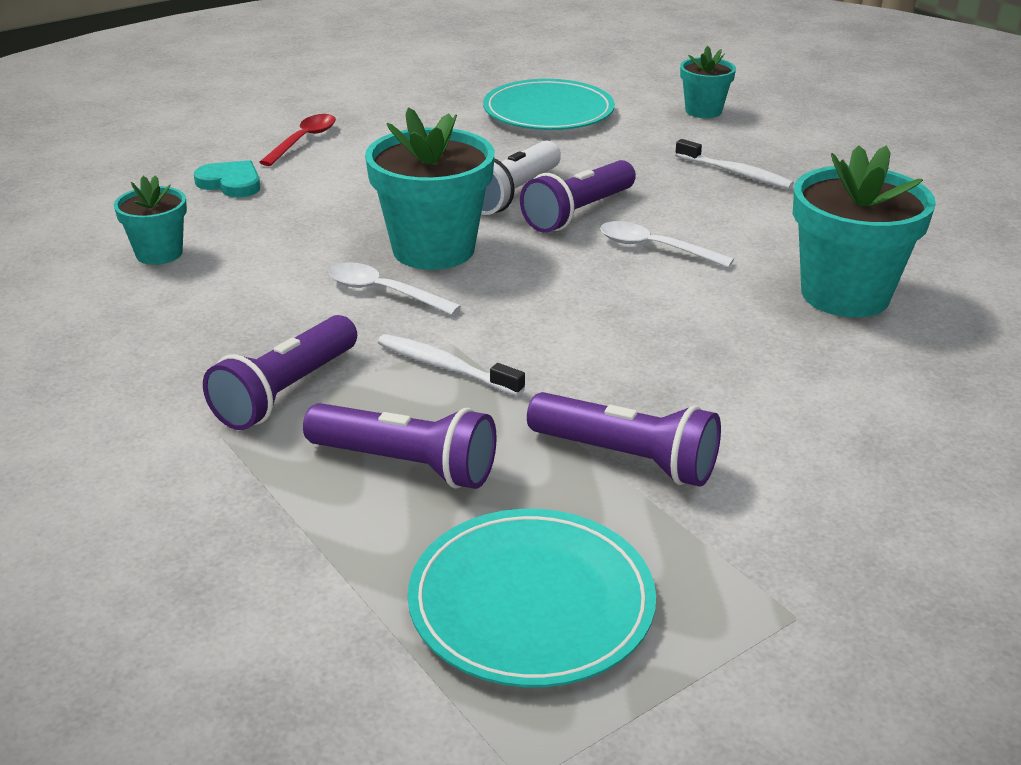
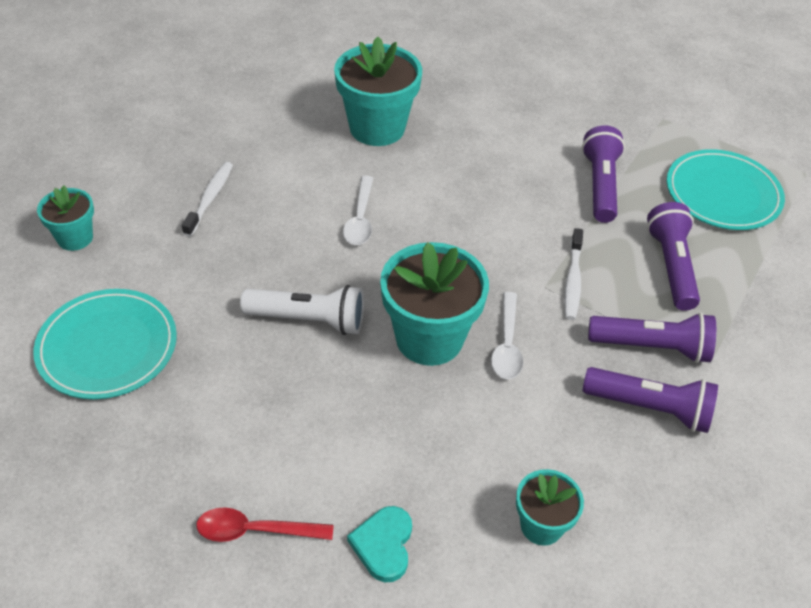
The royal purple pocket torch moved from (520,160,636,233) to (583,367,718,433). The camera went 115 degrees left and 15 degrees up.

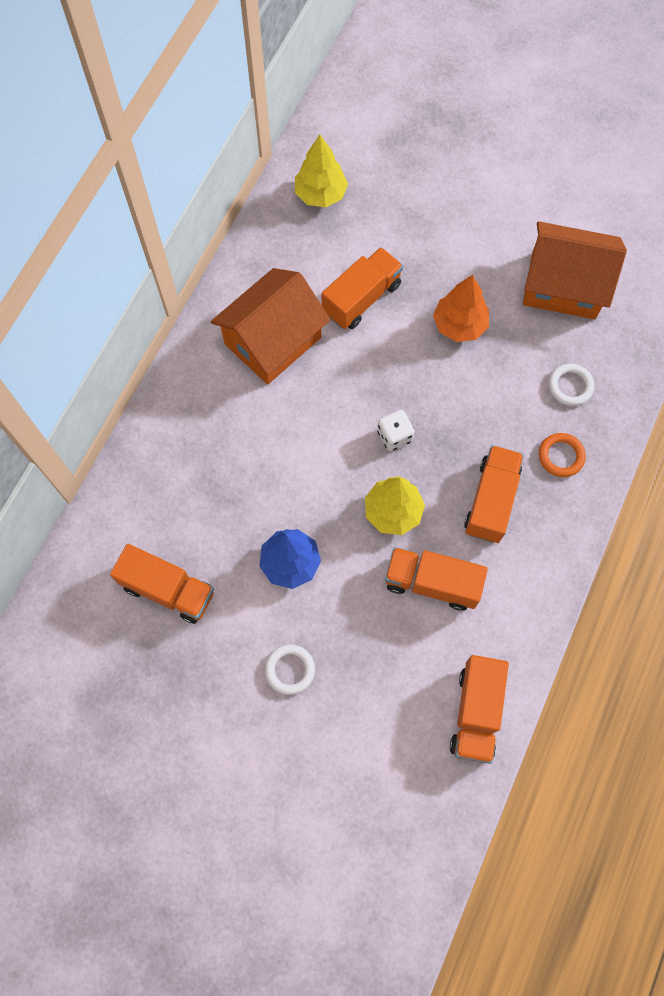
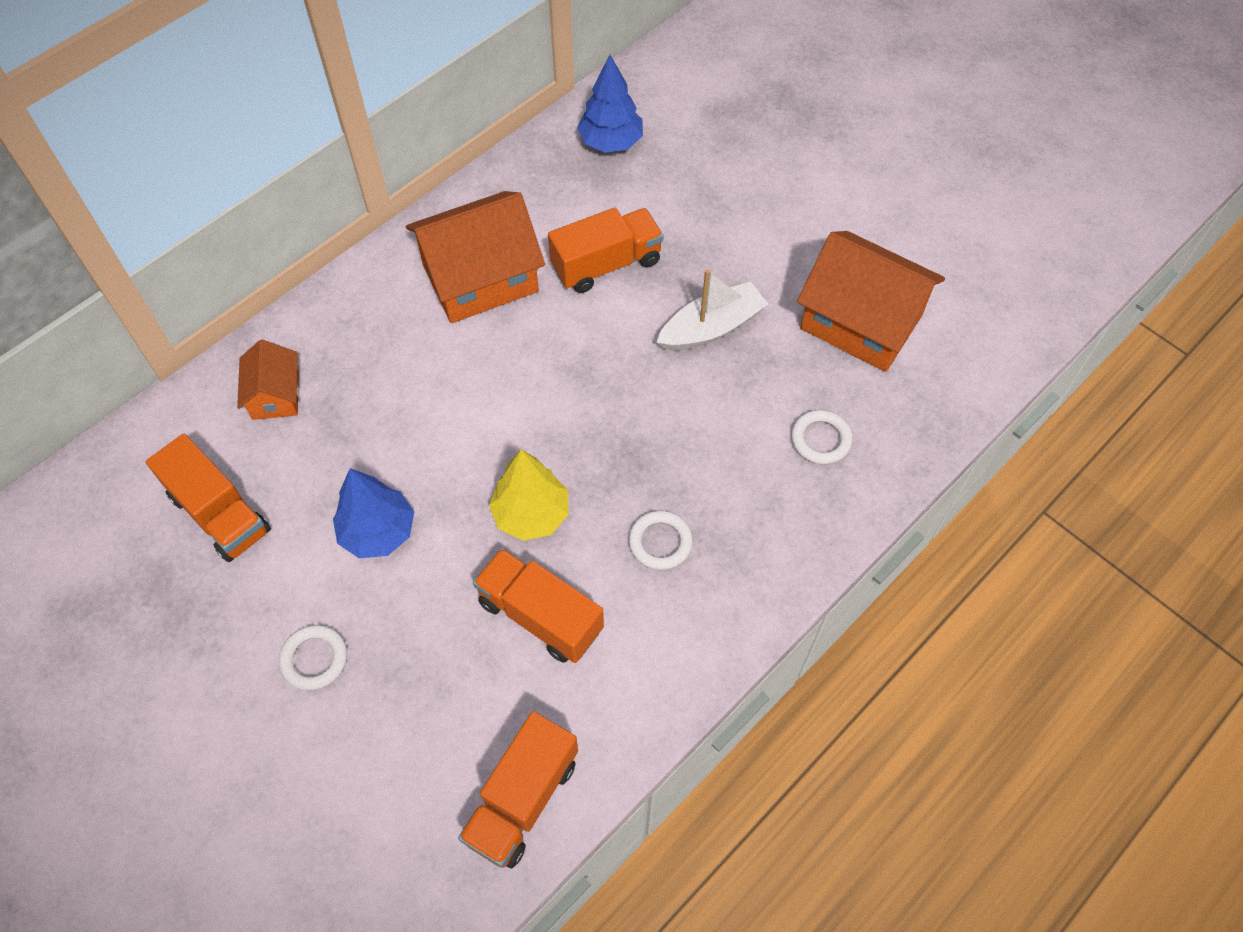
The pure white game die at (377,410,415,451) disappeared. The orange-coloured hoop at (539,433,586,477) disappeared. The orange-coloured house at (237,339,299,420) appeared. The orange-coloured tree at (433,275,489,342) was replaced by the pure white toy boat at (656,269,768,351). The orange-coloured truck at (464,445,524,543) was replaced by the pure white hoop at (629,511,693,570). The bright yellow tree at (295,135,348,207) became the cobalt tree at (577,55,643,153). The camera went 20 degrees right and 10 degrees down.

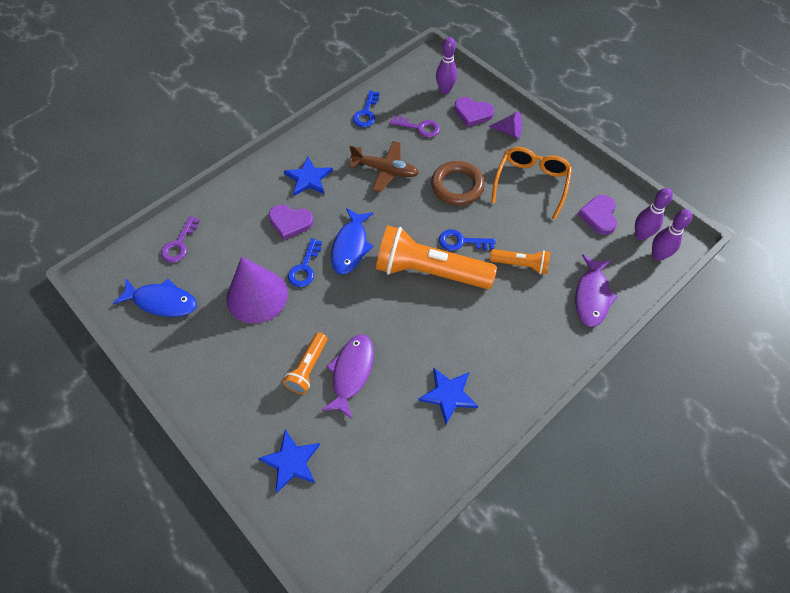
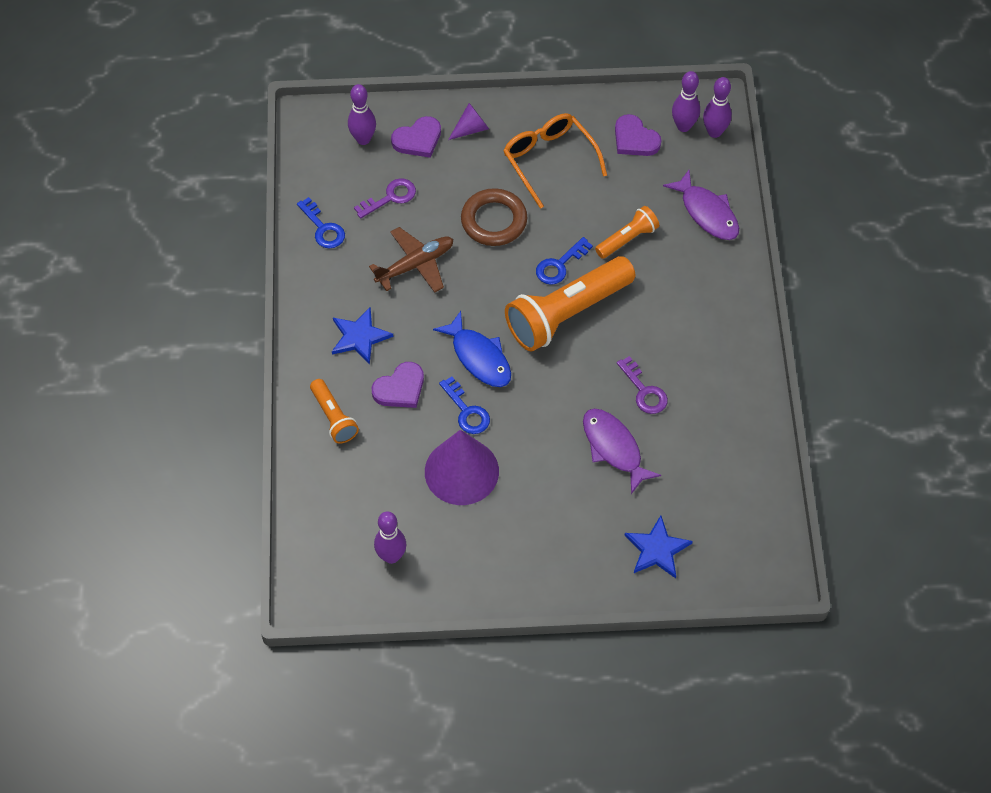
The cobalt star at (418,368,478,424) disappeared. The royal purple latchkey moved from (161,216,200,263) to (617,356,668,414). The orange-coloured pocket torch moved from (283,332,327,394) to (310,379,359,444). The cobalt fish at (113,278,197,317) was replaced by the royal purple bowling pin at (374,511,406,564). The camera went 50 degrees left and 0 degrees up.

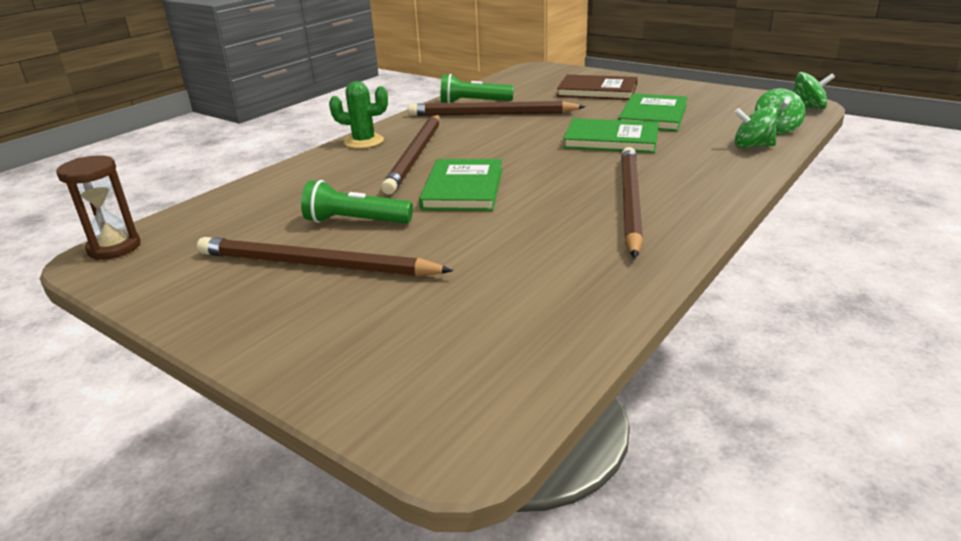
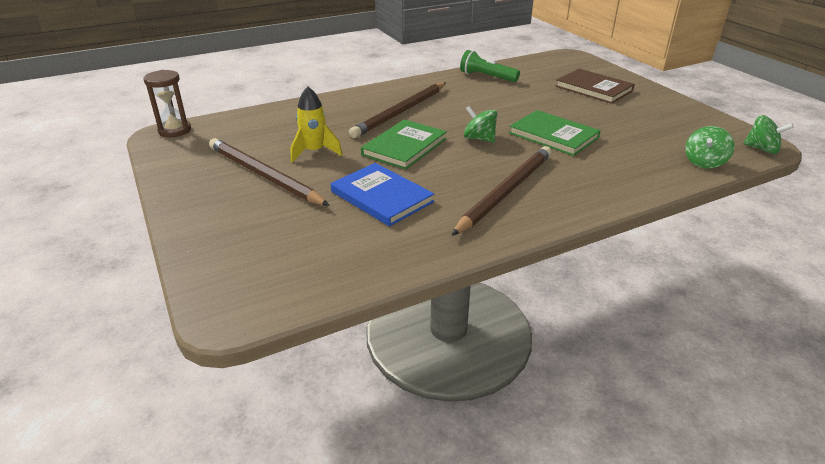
The emerald cactus at (329,81,388,149) disappeared. The dark brown wooden pencil at (408,101,586,116) disappeared. The emerald book at (618,93,688,131) disappeared. The cobalt book at (331,163,434,226) appeared. The emerald toy top moved from (734,106,777,148) to (464,106,497,143). The emerald pocket torch at (301,180,413,224) was replaced by the bright yellow toy rocket at (291,86,342,163). The camera went 25 degrees right and 5 degrees up.

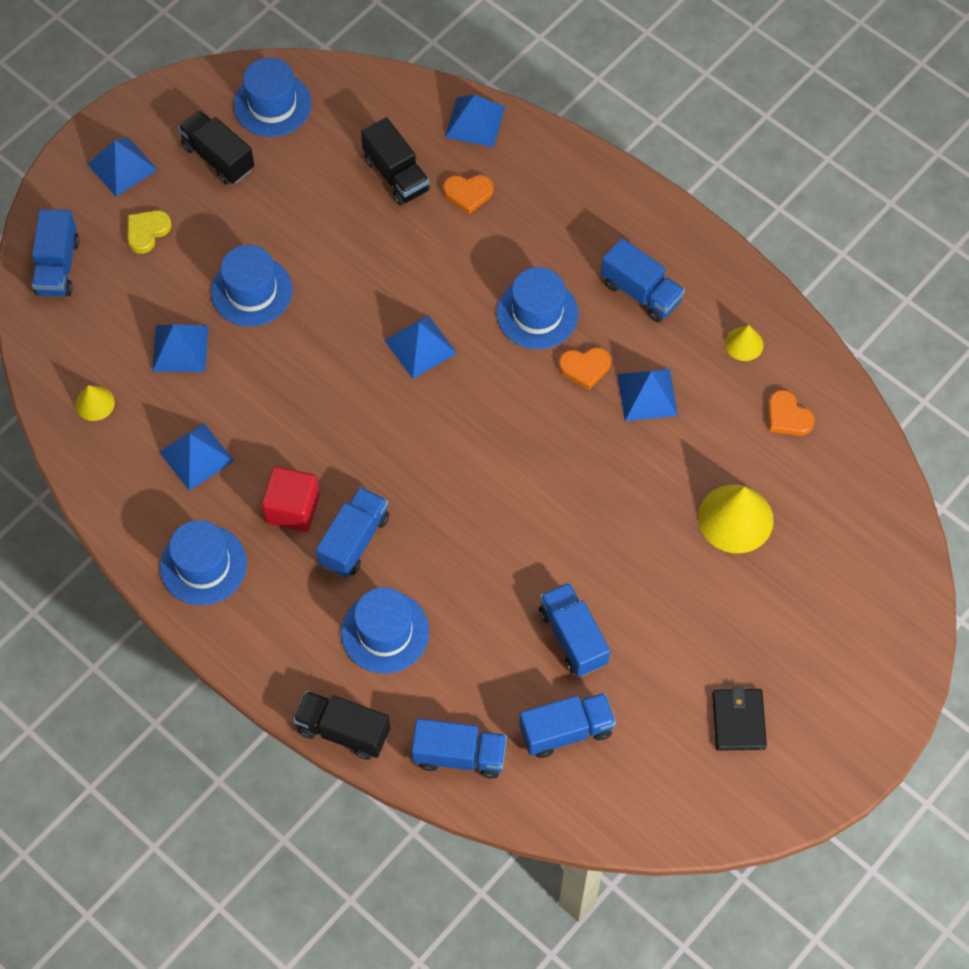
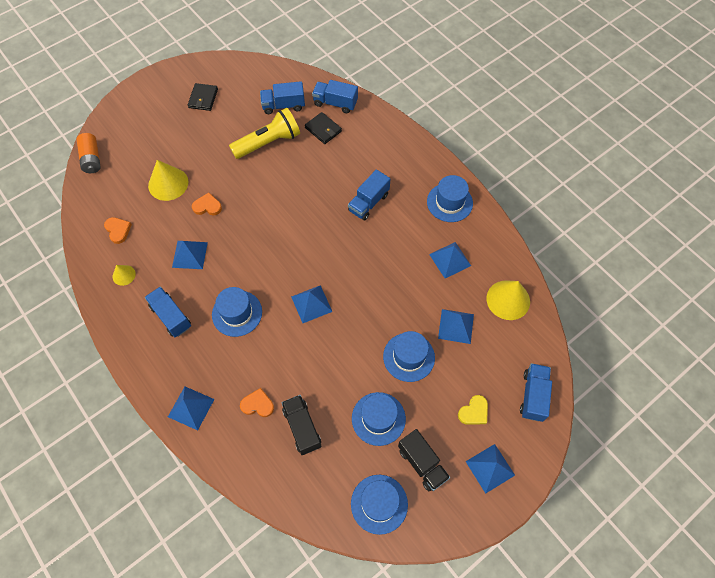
The scarlet block at (261,466,320,532) disappeared. The ebony truck at (293,691,390,760) disappeared. The orange-coloured power cell at (76,133,101,173) appeared. The ebony wallet at (305,112,342,144) appeared. The cobalt hat moved from (341,587,429,674) to (352,392,406,446). The cobalt solid pyramid moved from (445,95,505,147) to (168,387,214,430). The orange-coloured heart shape moved from (559,347,611,390) to (192,193,222,215). The cobalt truck at (539,582,610,677) was replaced by the bright yellow pocket torch at (229,108,300,159). The bright yellow cone at (75,385,115,421) changed to 1.87 times the size. The camera went 170 degrees left and 0 degrees up.

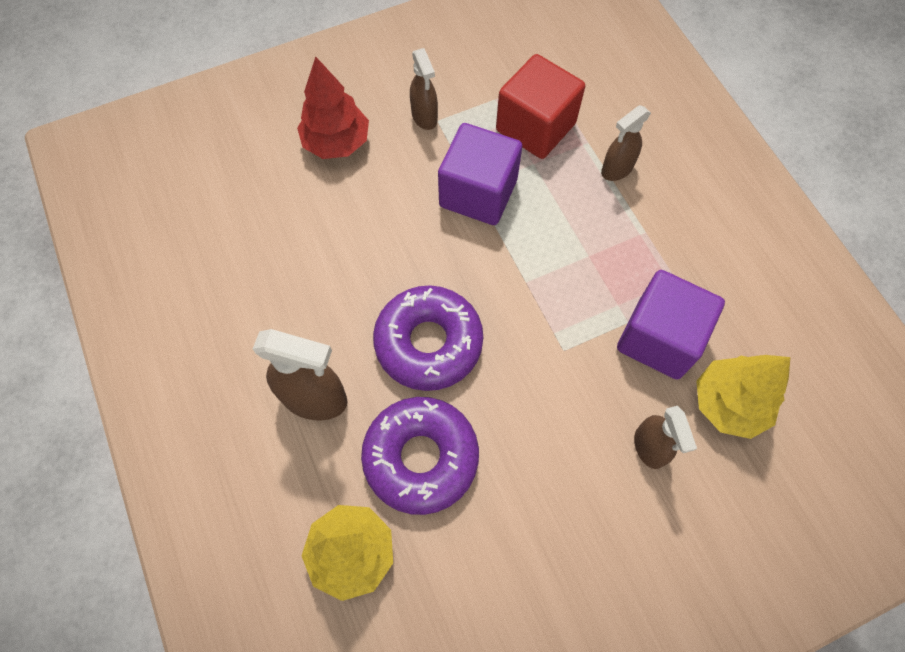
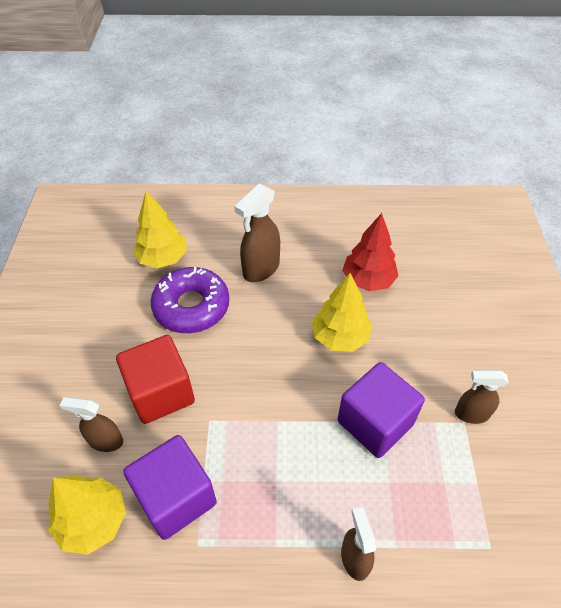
The royal purple doughnut at (373,285,484,391) disappeared. The bright yellow tree at (312,273,372,352) appeared. The scarlet tree moved from (297,56,369,159) to (342,213,398,291). The scarlet block moved from (496,54,585,159) to (116,335,195,424). The camera went 115 degrees right and 15 degrees down.

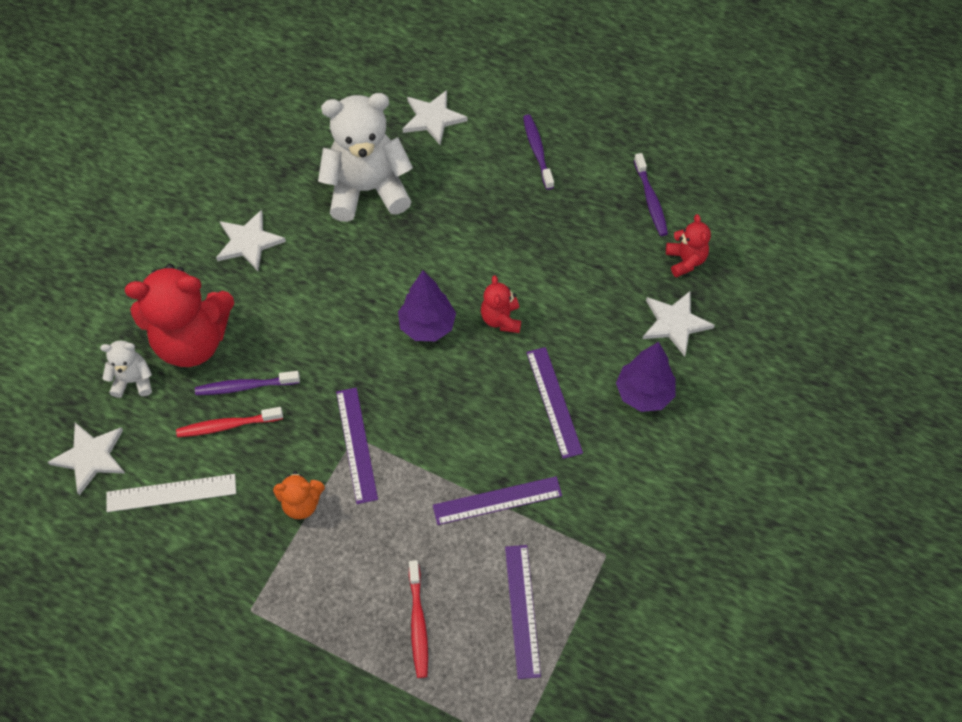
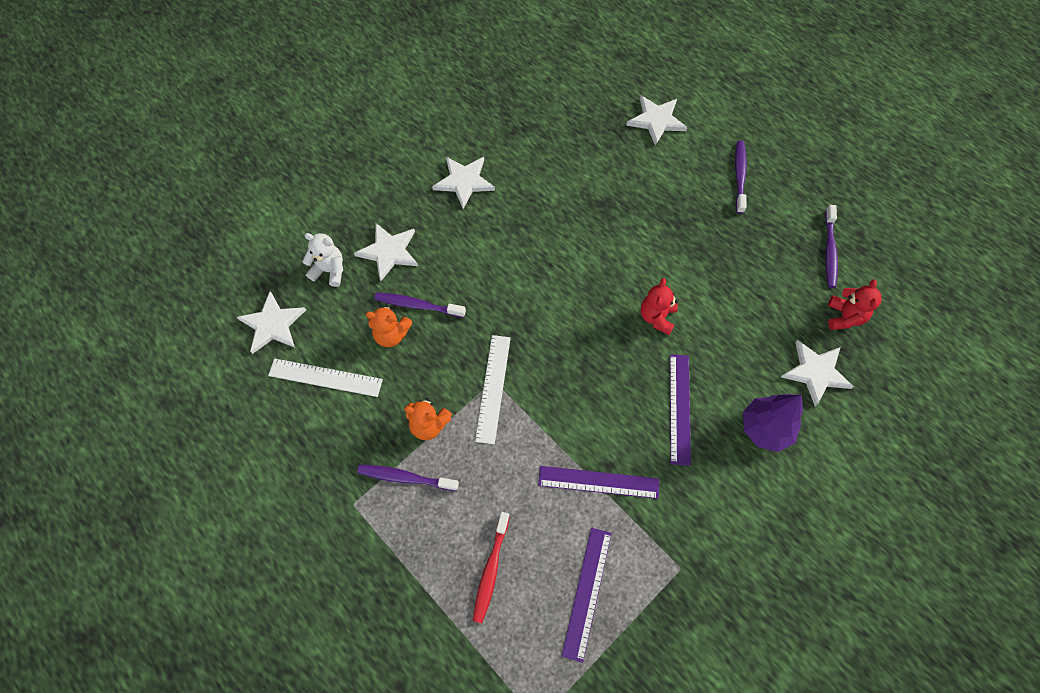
The pure white stuffed bear at (318,93,413,222) disappeared. The royal purple tree at (398,271,456,341) disappeared. The royal purple dental brush at (357,464,459,491) appeared. The scarlet stuffed bear at (125,264,234,367) was replaced by the pure white star at (354,223,418,281). The scarlet dental brush at (176,407,283,437) was replaced by the orange-coloured stuffed bear at (366,305,413,347). The royal purple ruler at (336,388,378,504) became the pure white ruler at (475,335,511,444). The camera went 20 degrees right and 5 degrees up.

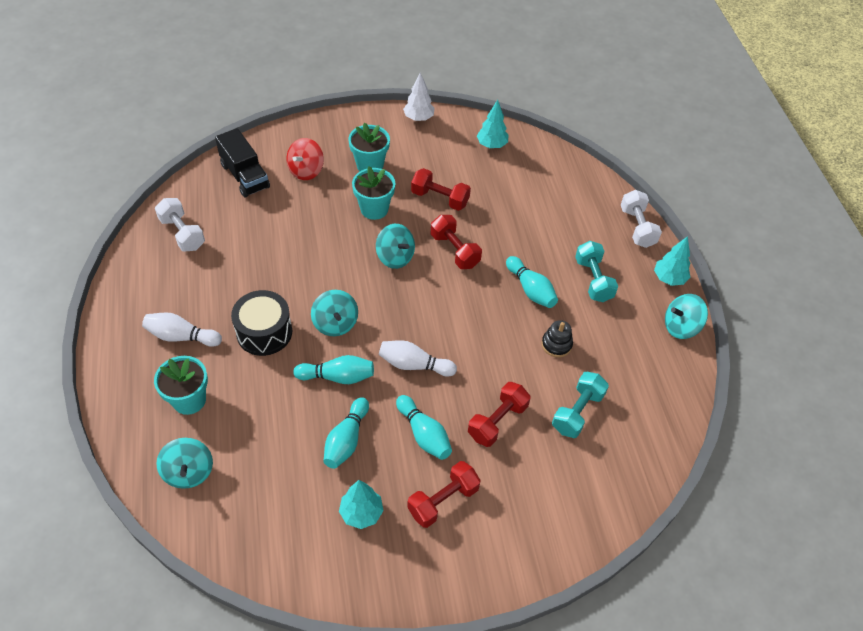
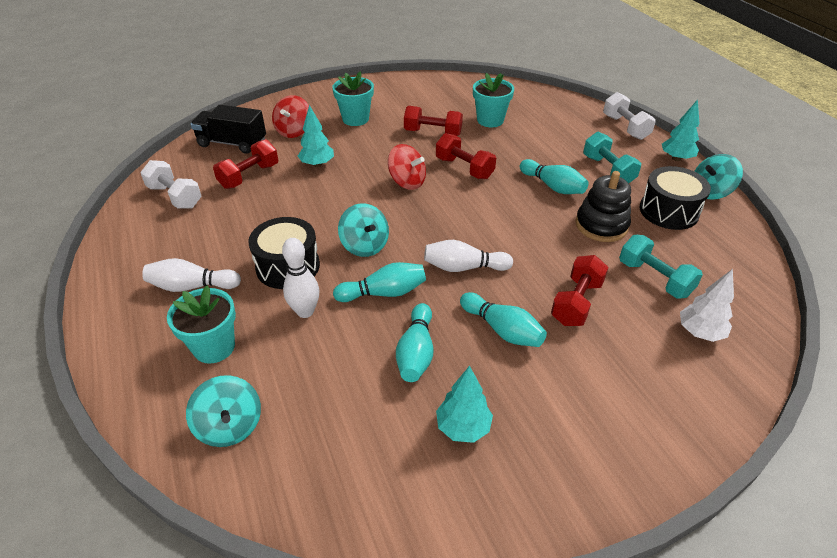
The pure white bowling pin at (282,238,320,318) appeared. The ebony toy drum at (640,166,711,230) appeared. The aqua potted plant moved from (352,166,395,220) to (473,73,514,127). The pure white tree moved from (403,73,435,121) to (680,269,734,342). The scarlet hand weight moved from (407,461,481,528) to (213,139,278,189). The aqua tree moved from (477,100,508,148) to (298,105,334,167). The aqua toy top at (376,224,415,269) became the scarlet toy top at (388,144,426,190). The ebony truck at (215,128,270,197) turned 150 degrees clockwise. The aqua hand weight at (552,372,609,438) turned 60 degrees counterclockwise. The ebony stacking rings at (542,320,573,357) changed to 1.59 times the size. The camera went 10 degrees left and 10 degrees down.

